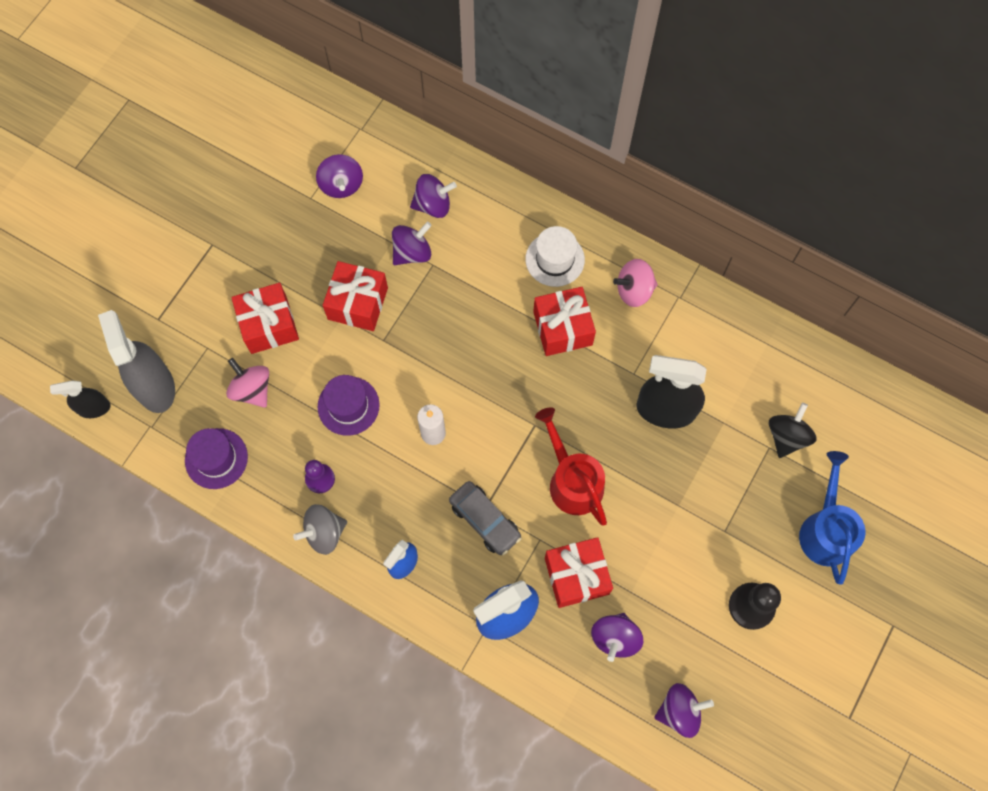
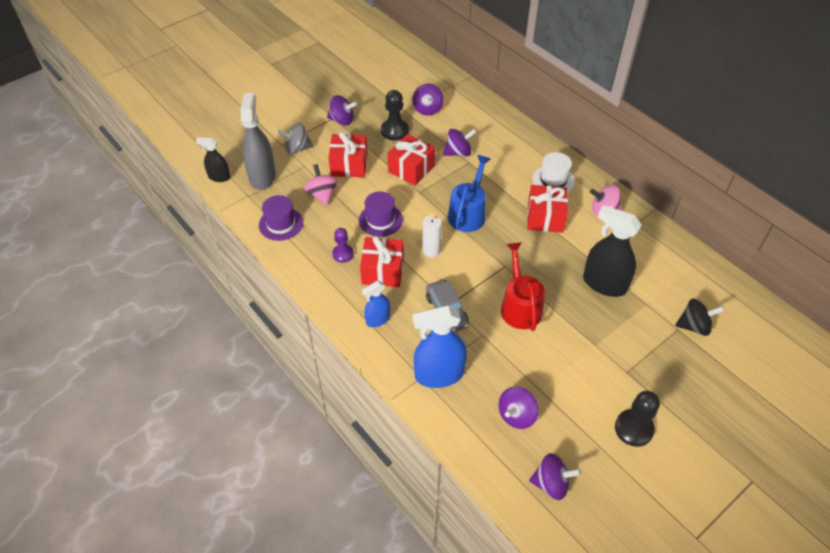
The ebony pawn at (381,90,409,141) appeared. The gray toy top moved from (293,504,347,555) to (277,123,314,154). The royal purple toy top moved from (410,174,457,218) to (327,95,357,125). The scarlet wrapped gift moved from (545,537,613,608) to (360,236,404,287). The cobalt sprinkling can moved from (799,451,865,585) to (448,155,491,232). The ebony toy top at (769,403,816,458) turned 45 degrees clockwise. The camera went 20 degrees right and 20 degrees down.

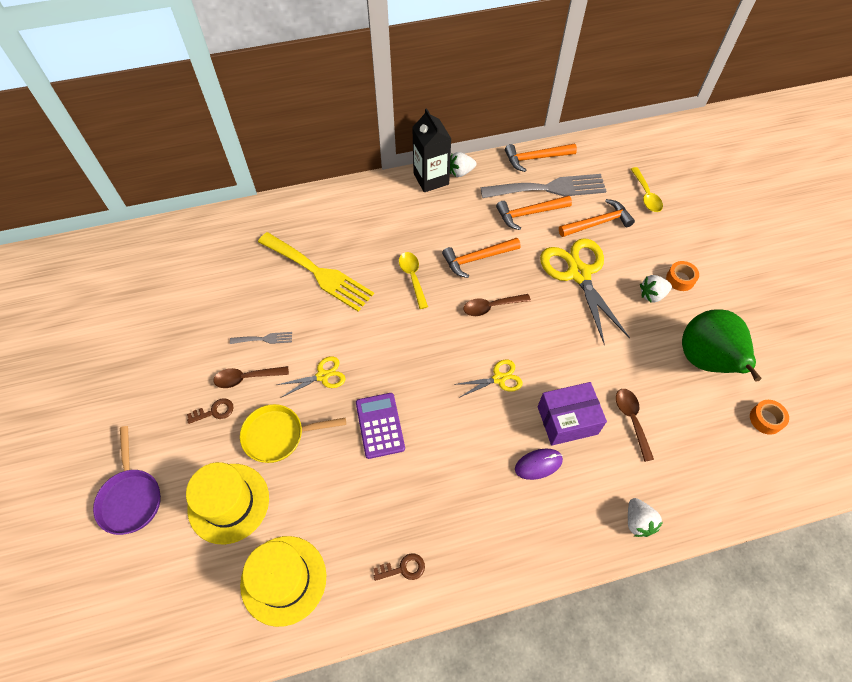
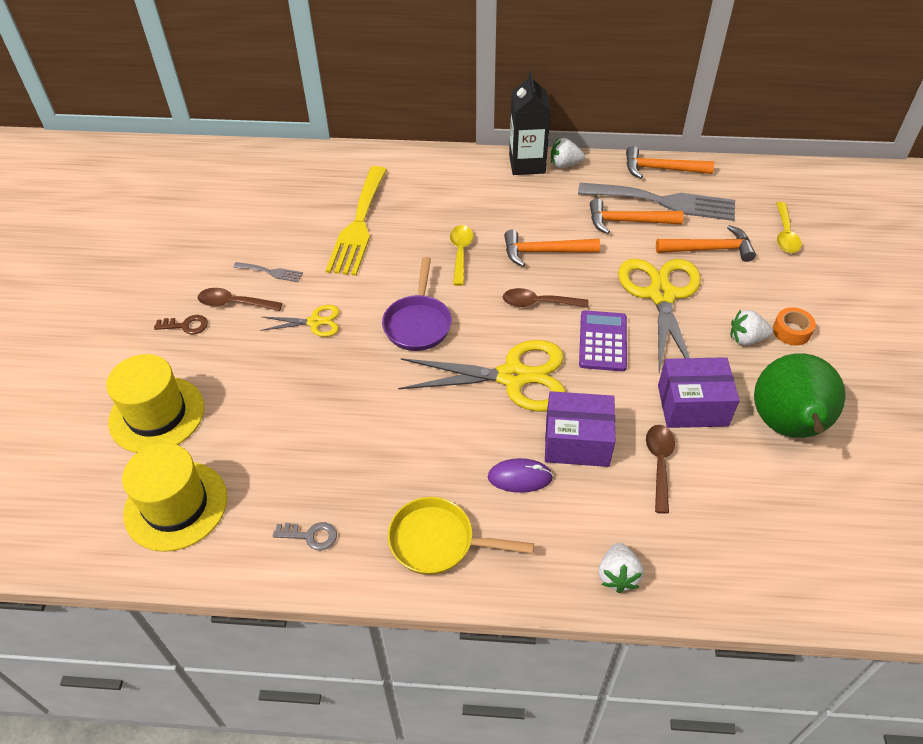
The orange-coloured sticky tape at (750,400,789,435) disappeared. The royal purple package at (658,357,740,428) appeared. The royal purple frying pan moved from (93,426,161,535) to (382,257,452,351). The bright yellow frying pan moved from (240,404,346,463) to (388,497,534,575). The royal purple calculator moved from (356,393,405,459) to (579,310,627,371). The dark brown latchkey at (373,553,425,581) became the gray latchkey at (273,522,337,551). The bright yellow table fork at (258,232,374,311) turned 45 degrees clockwise. The bright yellow shears at (454,360,523,398) changed to 2.00 times the size. The camera went 20 degrees right and 10 degrees down.

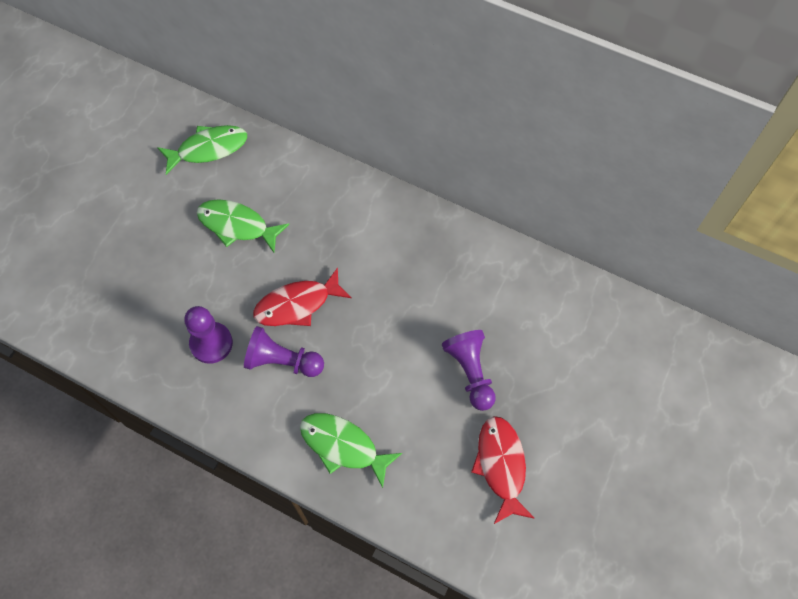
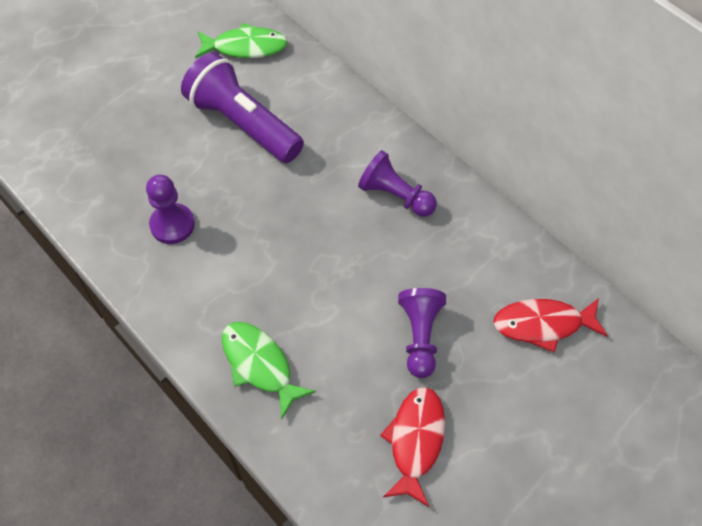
The royal purple pawn moved from (244,326,324,377) to (358,150,437,217). The scarlet fish moved from (253,267,352,326) to (493,298,608,353). The emerald fish at (197,199,289,253) was replaced by the royal purple pocket torch at (181,52,304,163). The camera went 20 degrees right and 5 degrees down.

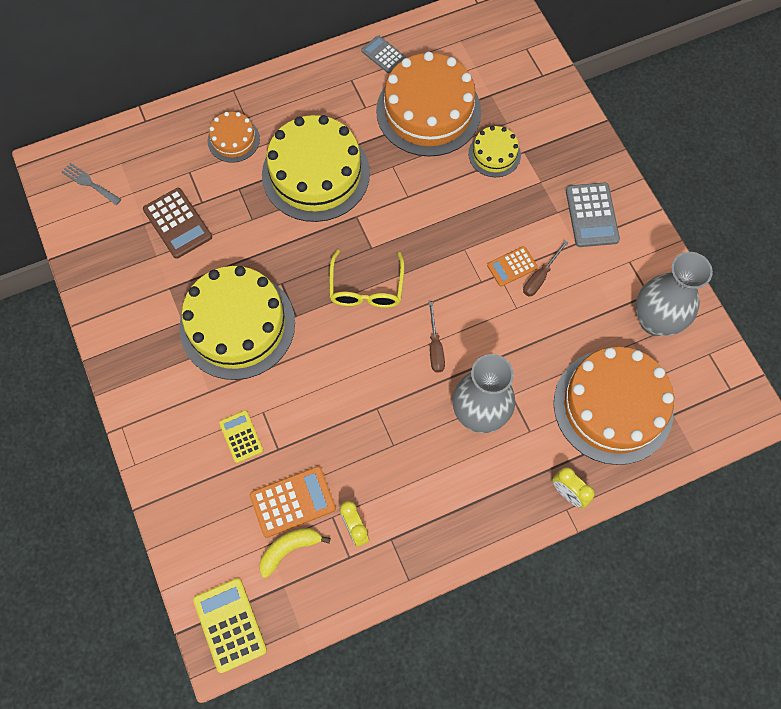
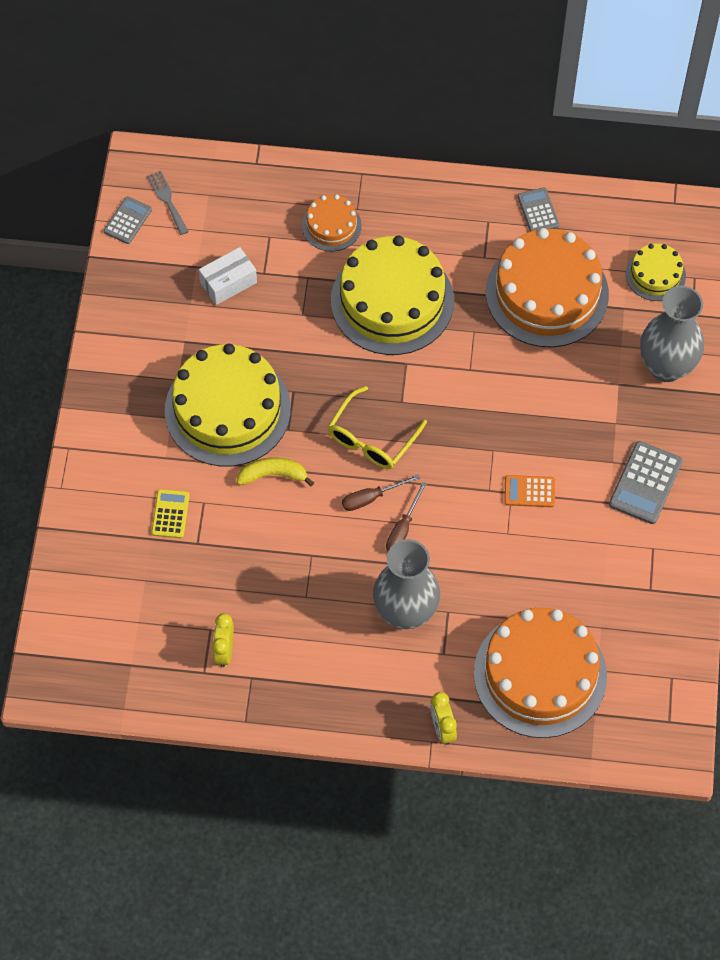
The bright yellow calculator at (193,578,267,673) disappeared. The orange-coloured calculator at (250,466,336,538) disappeared. The gray calculator at (104,196,152,244) appeared. The bright yellow banana moved from (259,528,331,578) to (237,458,314,486). The bright yellow gateau moved from (468,126,521,177) to (626,243,686,301). The dark brown hand screwdriver moved from (523,240,569,297) to (342,474,420,511). The gray tall vase moved from (636,252,713,336) to (640,286,704,382). The dark brown calculator at (143,188,212,259) was replaced by the pure white package at (199,247,257,305). The camera went 30 degrees right and 5 degrees down.

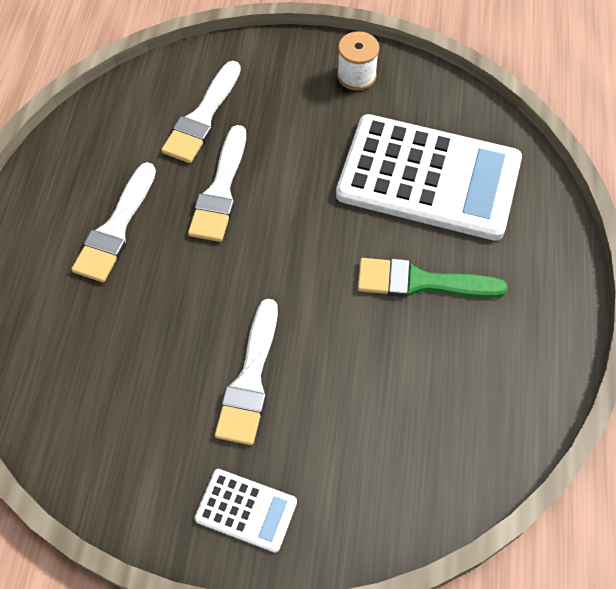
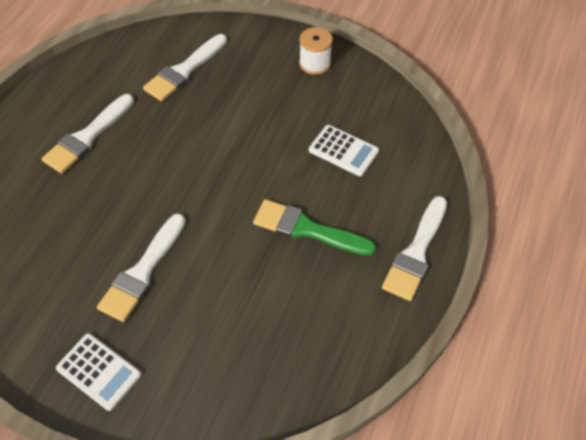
The pure white paintbrush moved from (188,125,246,242) to (382,196,447,301). The pure white calculator at (336,114,522,241) changed to 0.44 times the size. The camera went 15 degrees right and 5 degrees down.

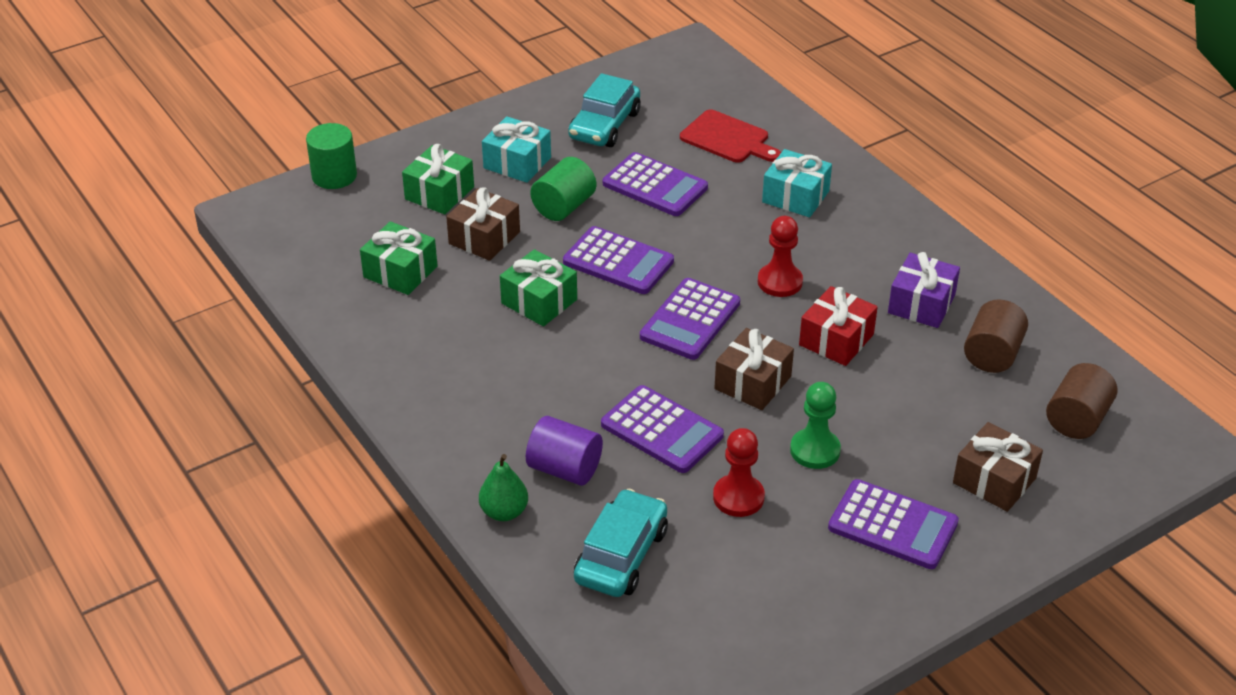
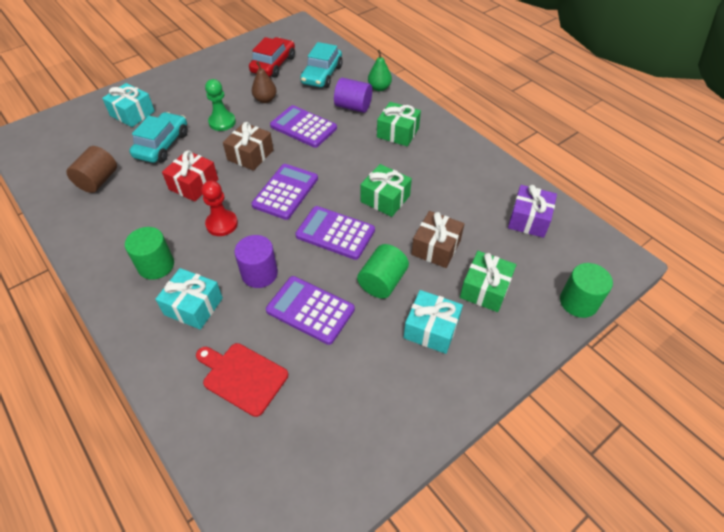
The royal purple calculator at (828,479,959,569) disappeared. The dark brown cylinder at (1046,363,1117,439) disappeared. The emerald cylinder at (125,227,174,280) appeared. The royal purple cylinder at (234,235,278,288) appeared. The scarlet car at (249,37,295,78) appeared. The emerald wrapped gift moved from (360,221,438,295) to (377,102,421,147). The aqua car moved from (568,73,641,147) to (129,112,188,163). The royal purple wrapped gift moved from (888,252,960,328) to (508,185,557,238). The scarlet pawn at (713,428,765,517) was replaced by the dark brown pear fruit at (252,61,277,103). The dark brown wrapped gift at (953,422,1043,512) became the aqua wrapped gift at (102,83,155,127). The camera went 175 degrees right and 10 degrees up.

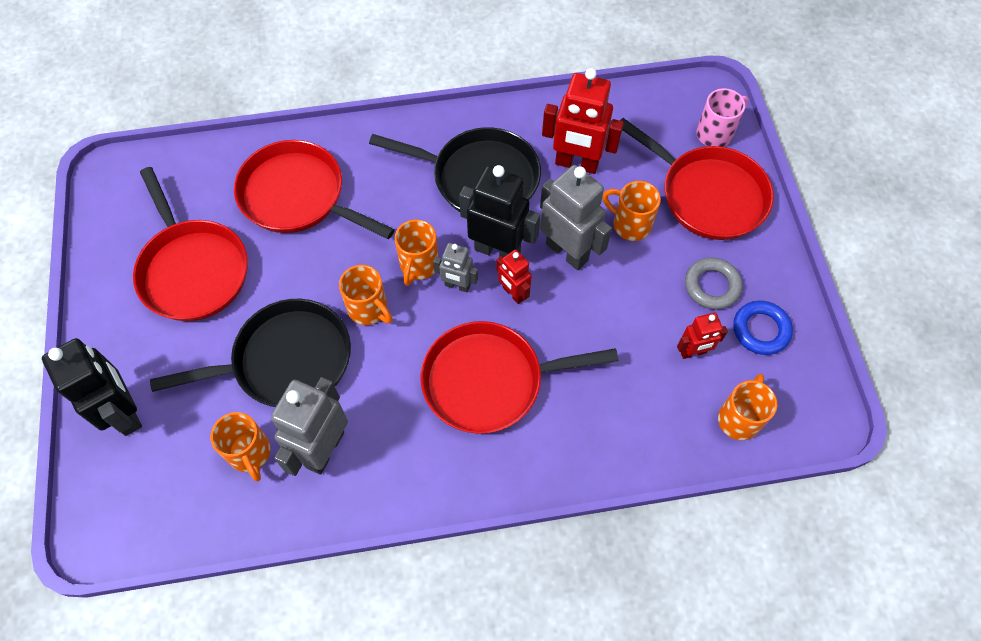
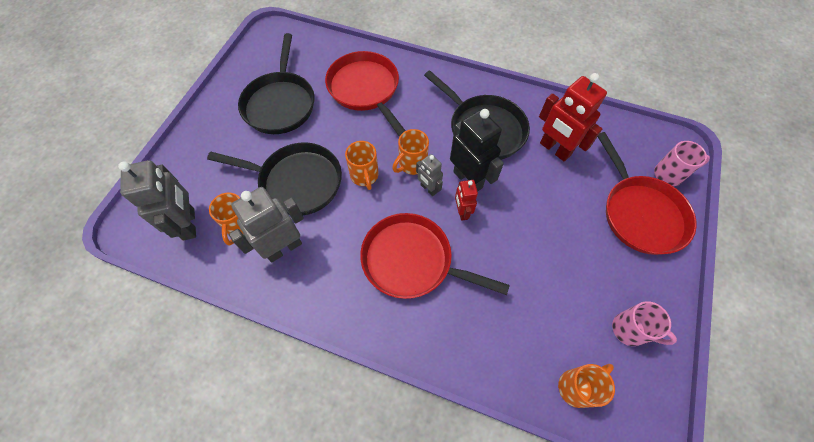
The ebony robot at (42,338,142,436) disappeared. The orange-coloured coffee mug at (603,181,661,241) disappeared. The scarlet robot at (677,313,728,359) disappeared. The gray hoop at (685,257,742,310) disappeared. The gray robot moved from (540,165,612,270) to (118,160,196,241). The cobalt hoop at (733,300,793,355) was replaced by the pink coffee mug at (612,301,677,346). The scarlet frying pan at (133,167,248,321) became the ebony frying pan at (238,33,315,134). The camera went 30 degrees right and 0 degrees up.

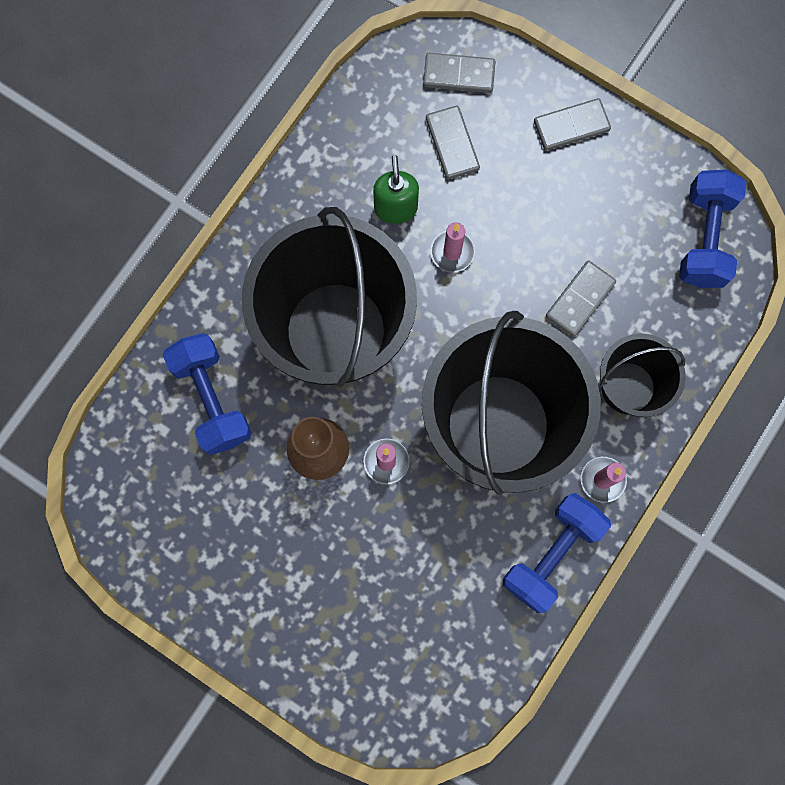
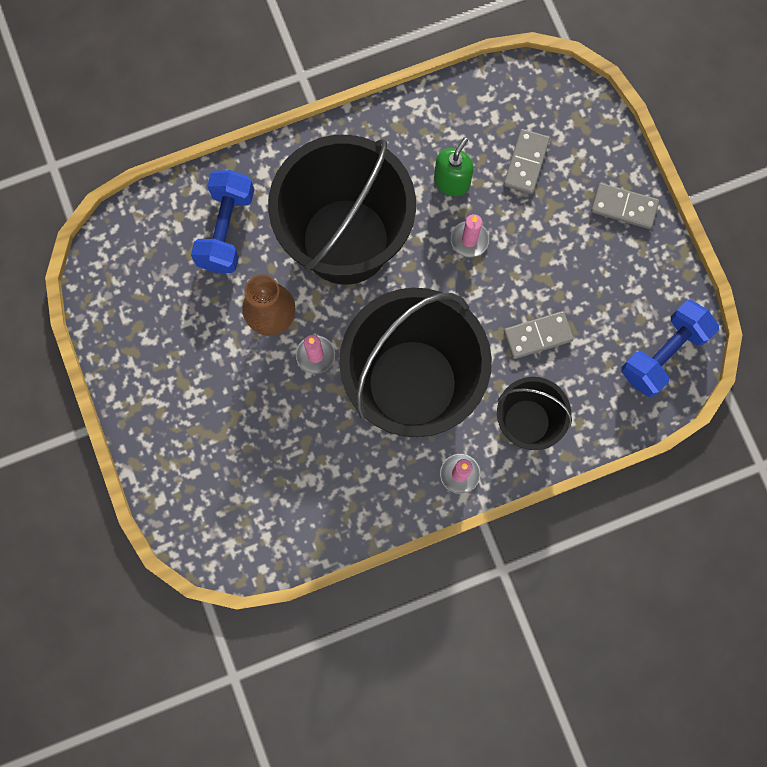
The gray domino piece at (423,53,496,93) disappeared. The cobalt hand weight at (503,493,611,613) disappeared. The camera went 35 degrees right and 0 degrees up.

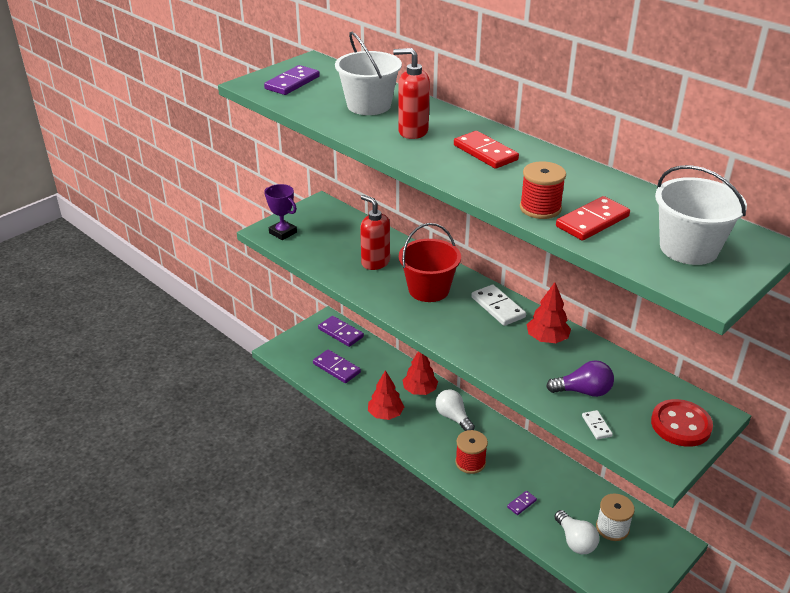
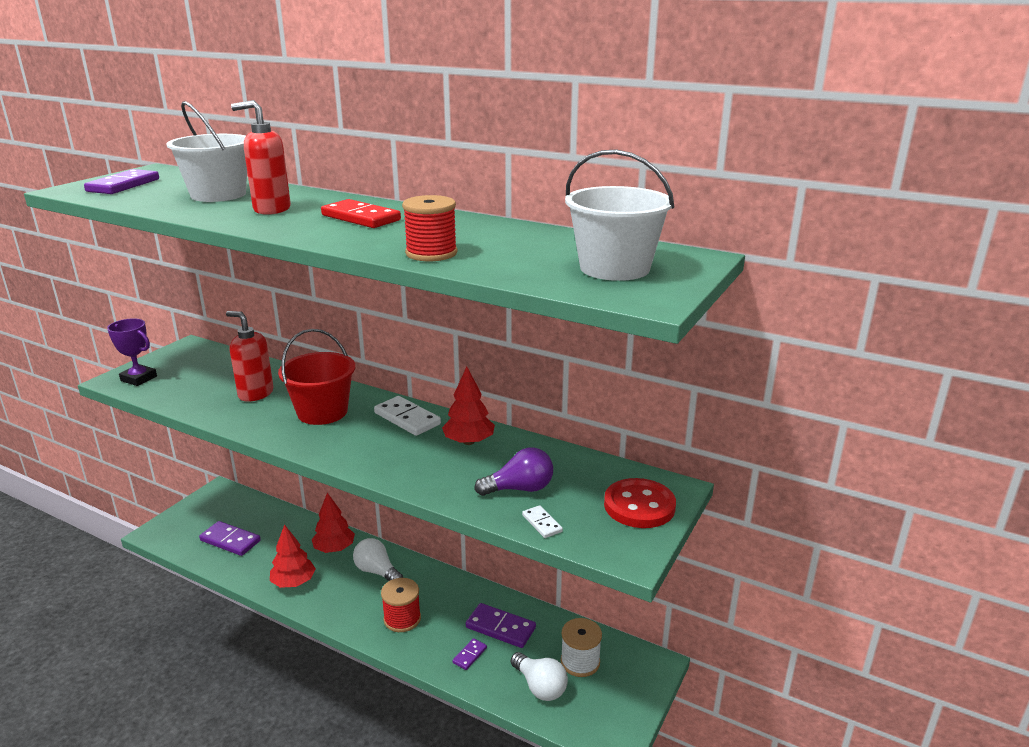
The scarlet domino piece at (556,196,630,241) disappeared. The royal purple domino piece moved from (318,316,364,347) to (466,603,536,648). The camera went 15 degrees left and 10 degrees down.

